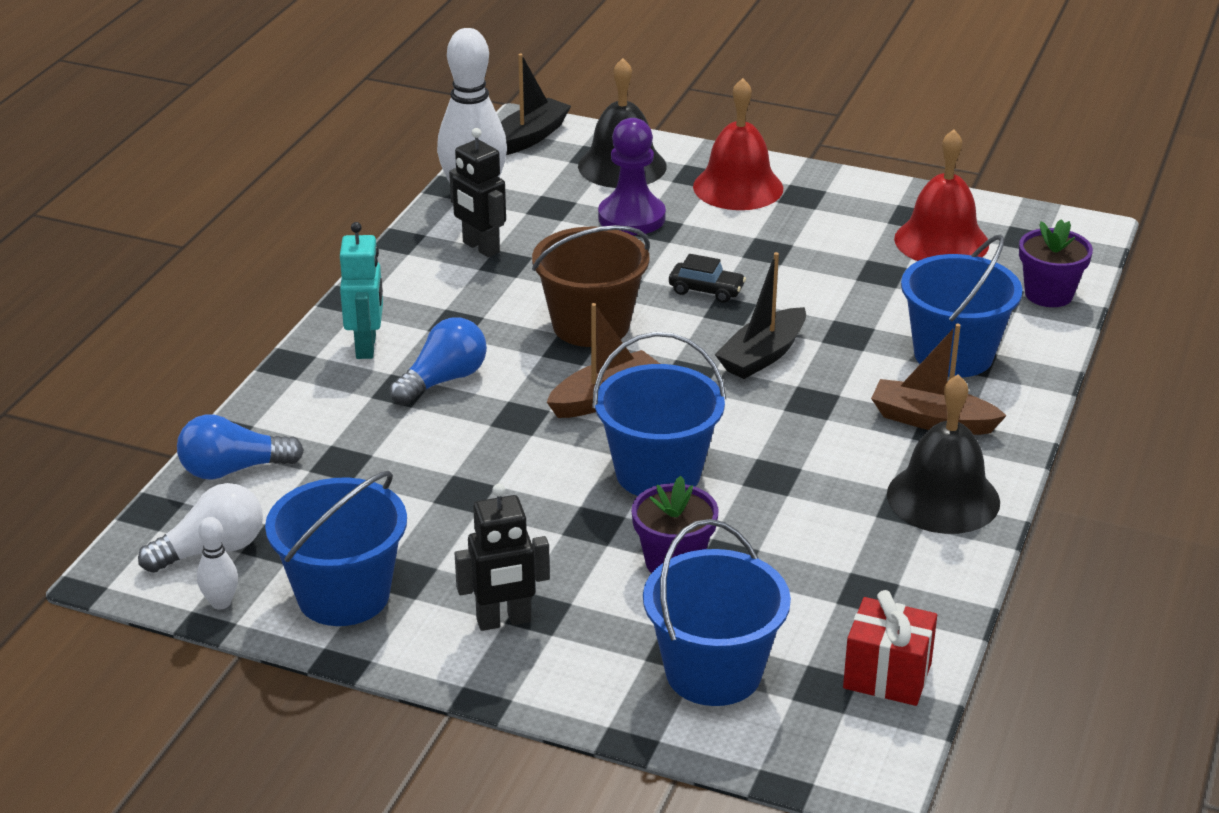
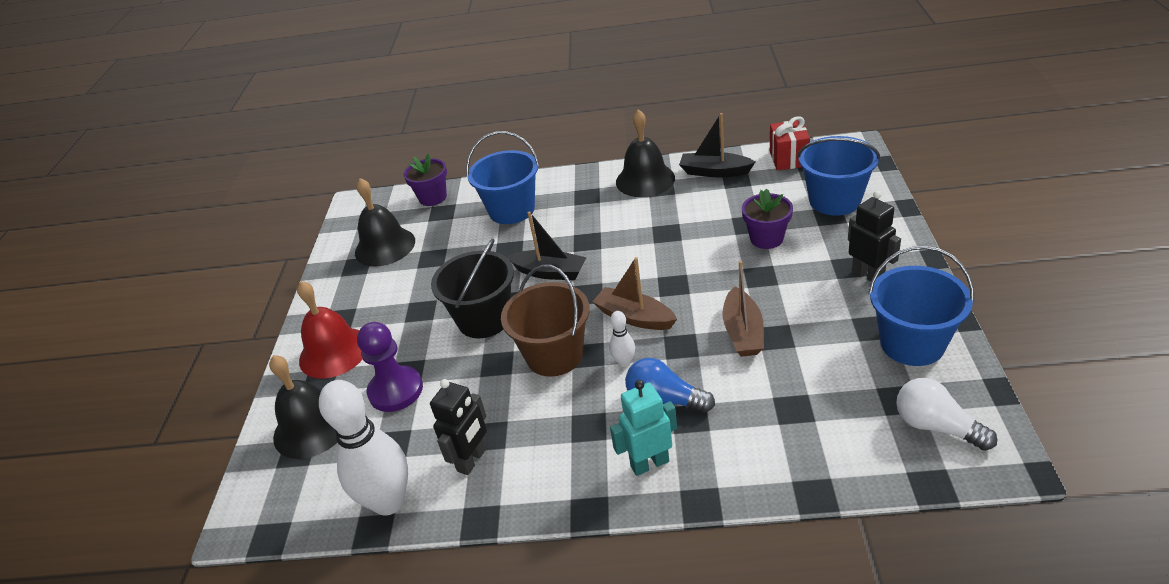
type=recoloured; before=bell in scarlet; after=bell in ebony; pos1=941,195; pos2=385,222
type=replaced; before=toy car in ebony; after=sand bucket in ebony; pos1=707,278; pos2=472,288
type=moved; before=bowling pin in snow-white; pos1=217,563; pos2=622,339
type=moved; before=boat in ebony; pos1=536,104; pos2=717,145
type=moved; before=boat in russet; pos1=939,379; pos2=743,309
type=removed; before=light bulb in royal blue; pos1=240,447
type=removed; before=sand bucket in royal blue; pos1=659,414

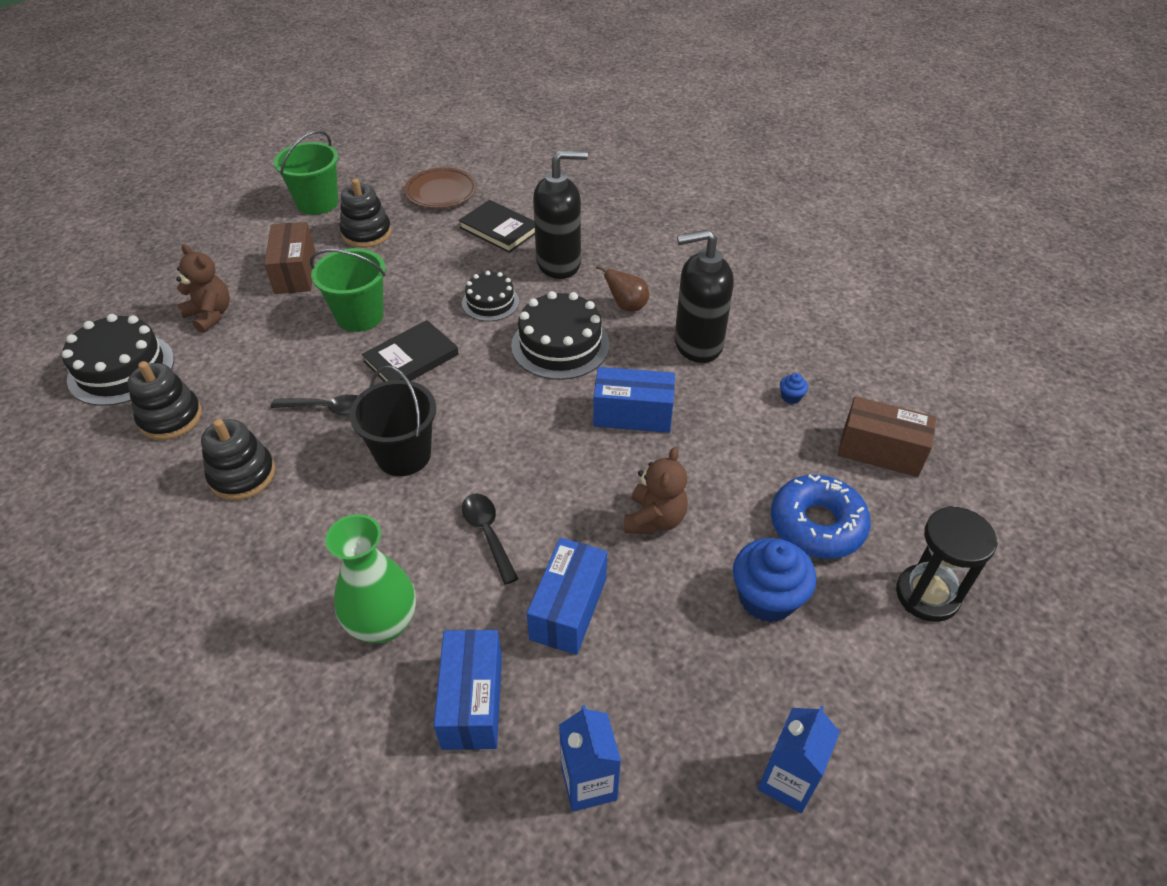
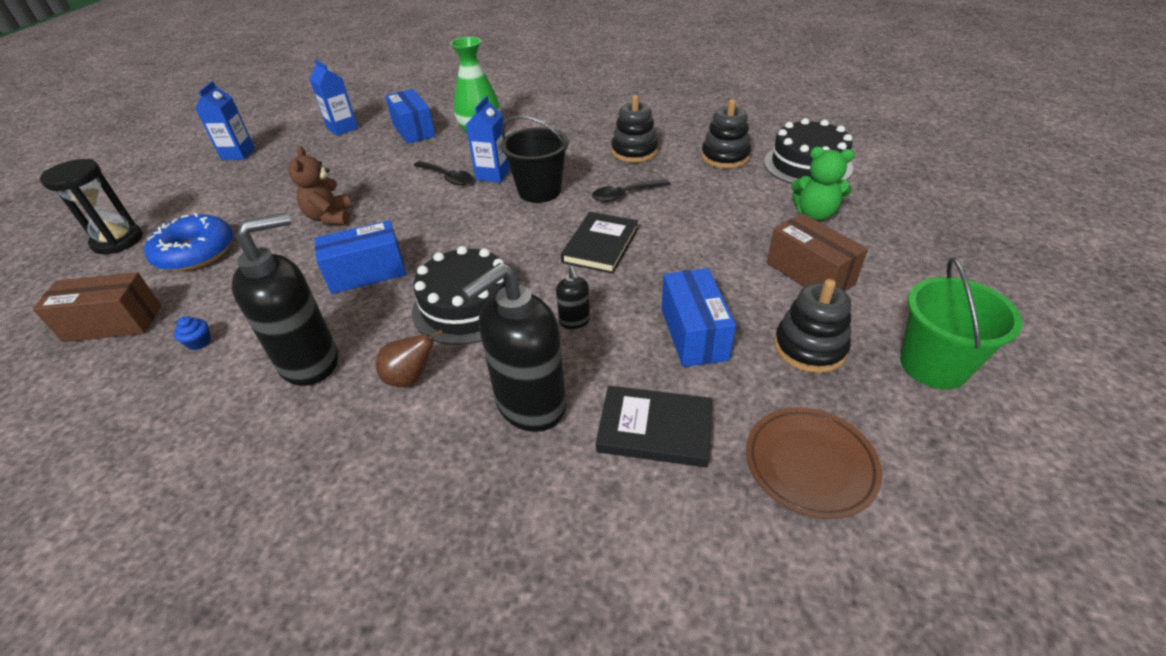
type=added; after=carton in royal blue; pos2=488,139
type=replaced; before=layer cake in ebony; after=soap pump in ebony; pos1=490,296; pos2=573,297
type=moved; before=parcel in royal blue; pos1=567,596; pos2=698,317
type=recoloured; before=stuffed bear in russet; after=stuffed bear in emerald; pos1=203,288; pos2=822,183
type=removed; before=sand bucket in emerald; pos1=348,290
type=removed; before=fairy cake in royal blue; pos1=774,580

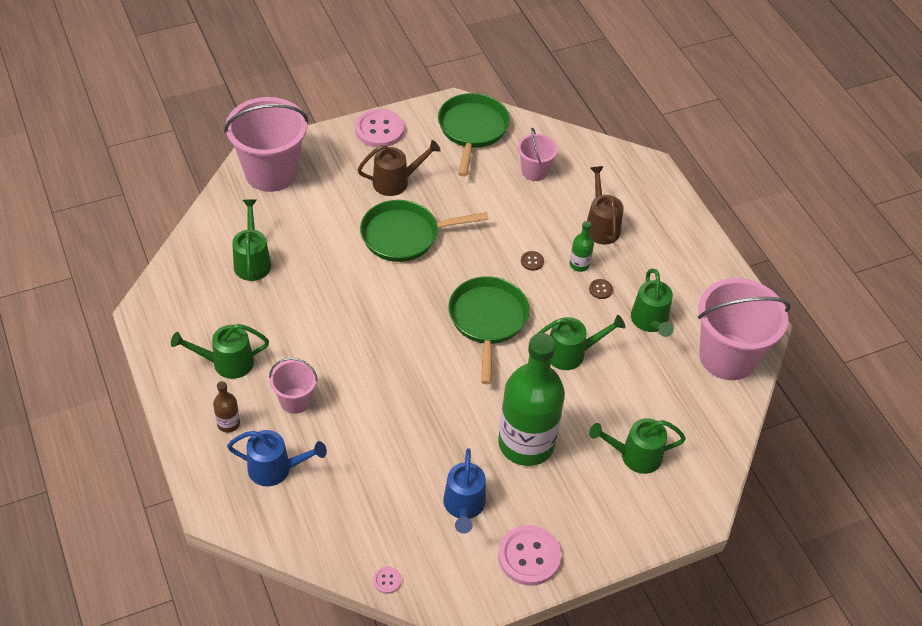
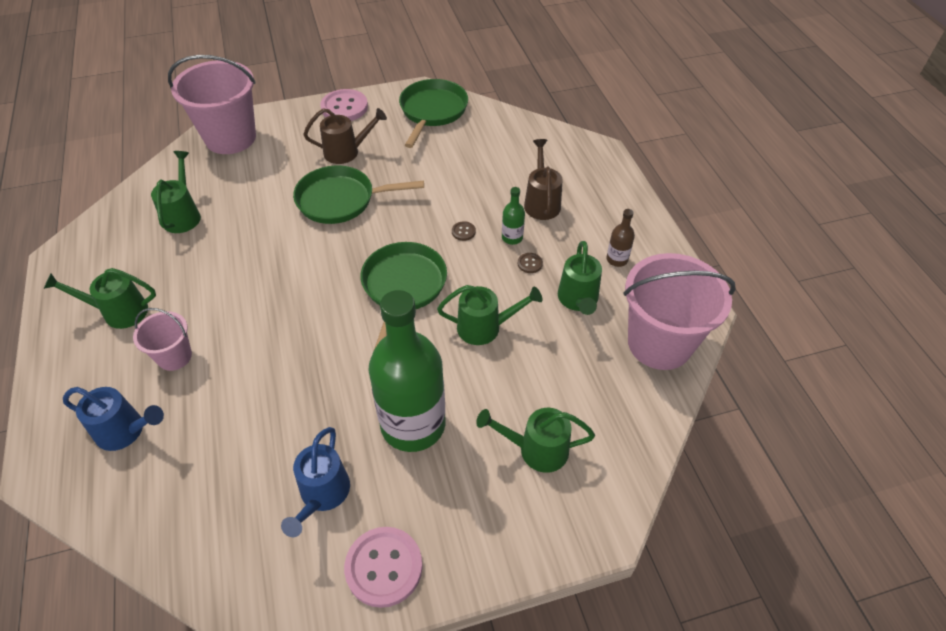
type=moved; before=bottle in russet; pos1=226,407; pos2=620,238
type=removed; before=shirt button in rosy; pos1=387,580
type=removed; before=sand bucket in rosy; pos1=538,154

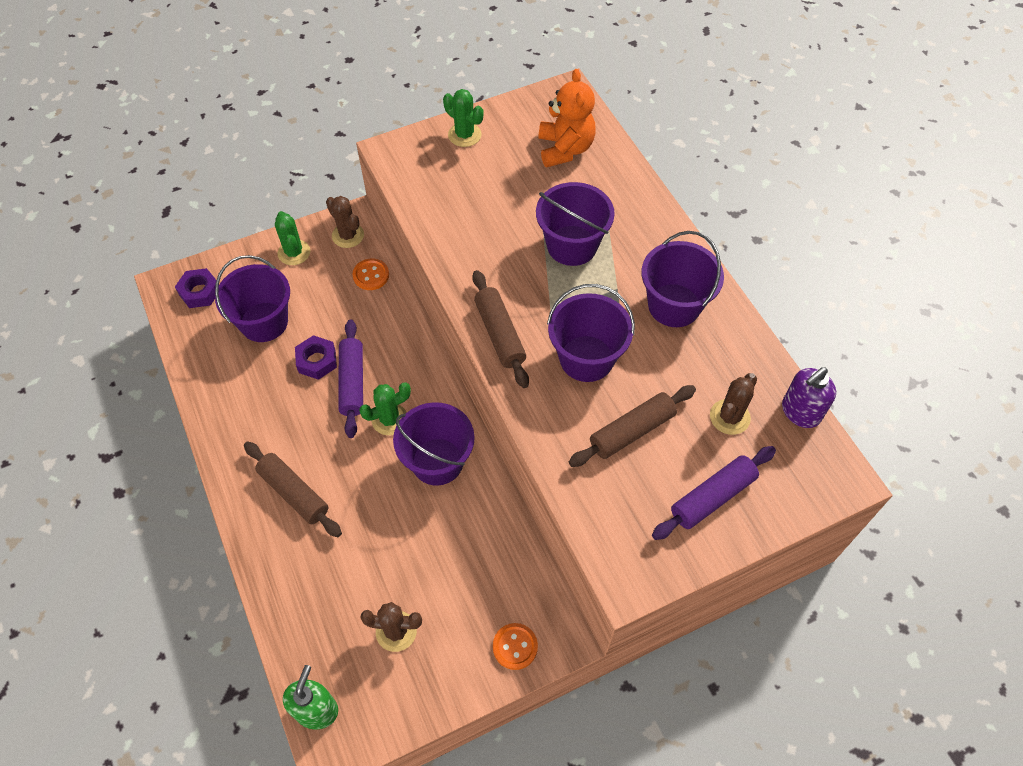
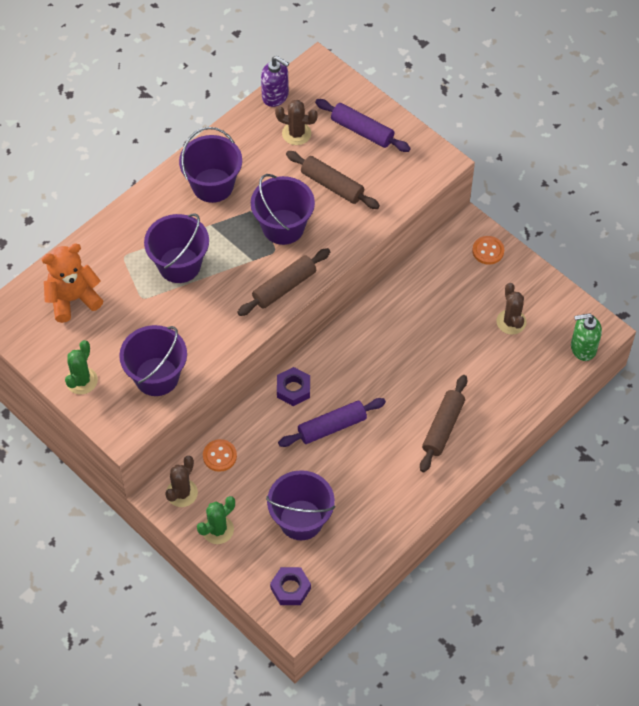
type=moved; before=sand bucket in purple; pos1=434,444; pos2=153,360
type=moved; before=nut in purple; pos1=316,357; pos2=293,386
type=removed; before=prickly plant in emerald; pos1=385,408

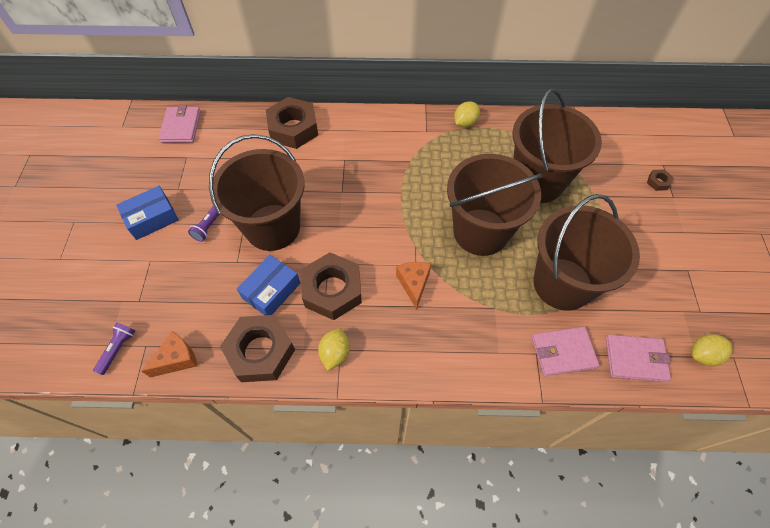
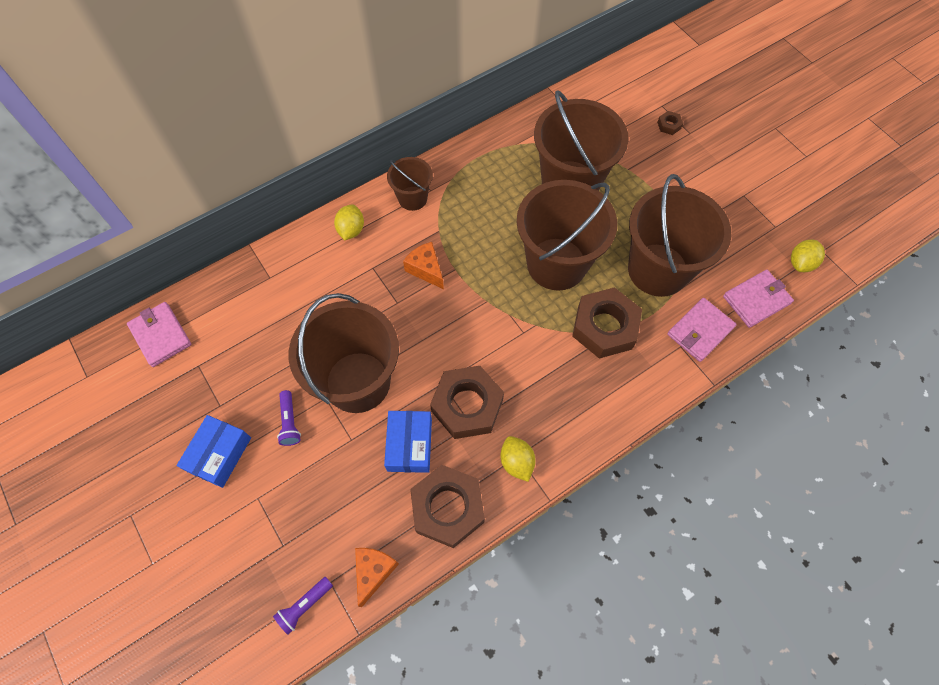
type=turned; before=flashlight in purple; pos1=114,348; pos2=303,606; turn=-120
type=moved; before=citrus fruit in bright yellow; pos1=467,114; pos2=349,222
type=added; after=sand bucket in russet; pos2=410,184
type=moved; before=cheese wedge in orange; pos1=413,286; pos2=423,265
type=moved; before=nut in russet; pos1=292,123; pos2=607,323

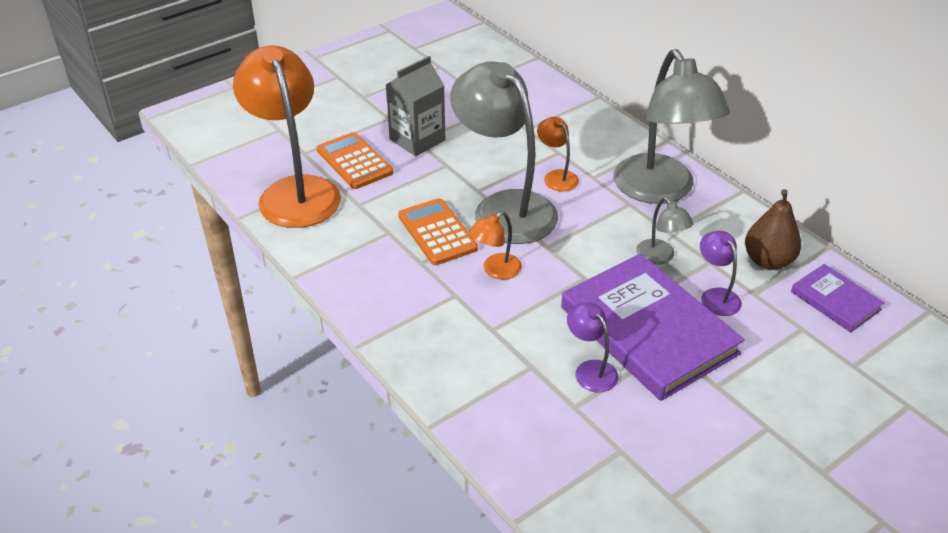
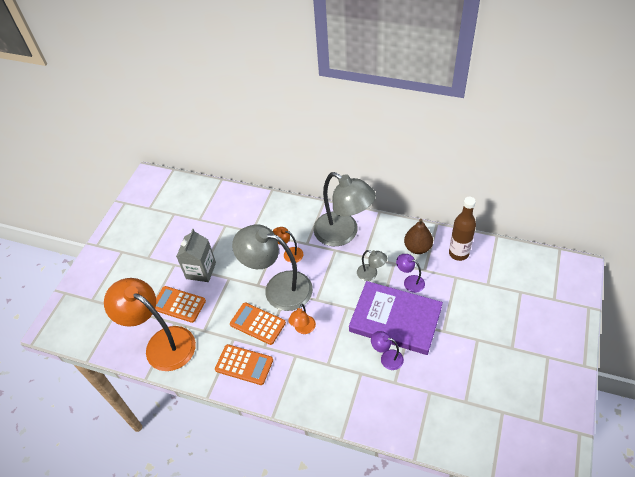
type=added; after=adding machine in orange; pos2=244,364
type=replaced; before=hardback in purple; after=bottle in russet; pos1=838,298; pos2=462,229

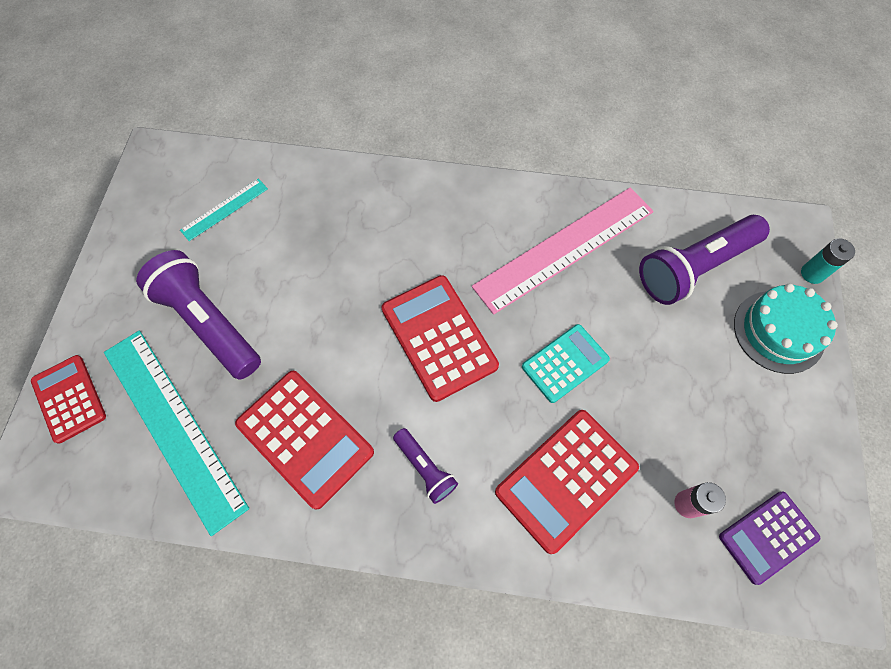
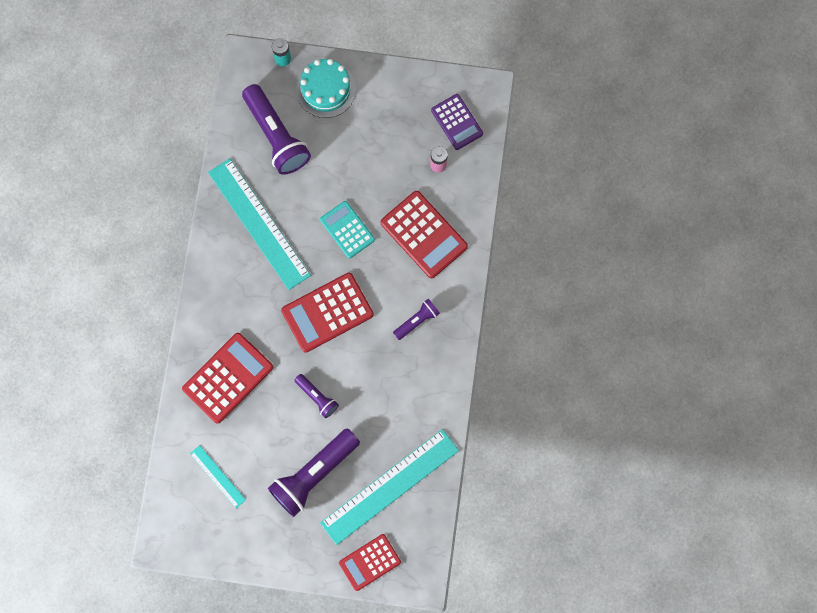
type=moved; before=adding machine in scarlet; pos1=304,440; pos2=227,378
type=recoloured; before=straightedge in rosy; after=straightedge in teal; pos1=563,251; pos2=259,224
type=added; after=flashlight in purple; pos2=316,396

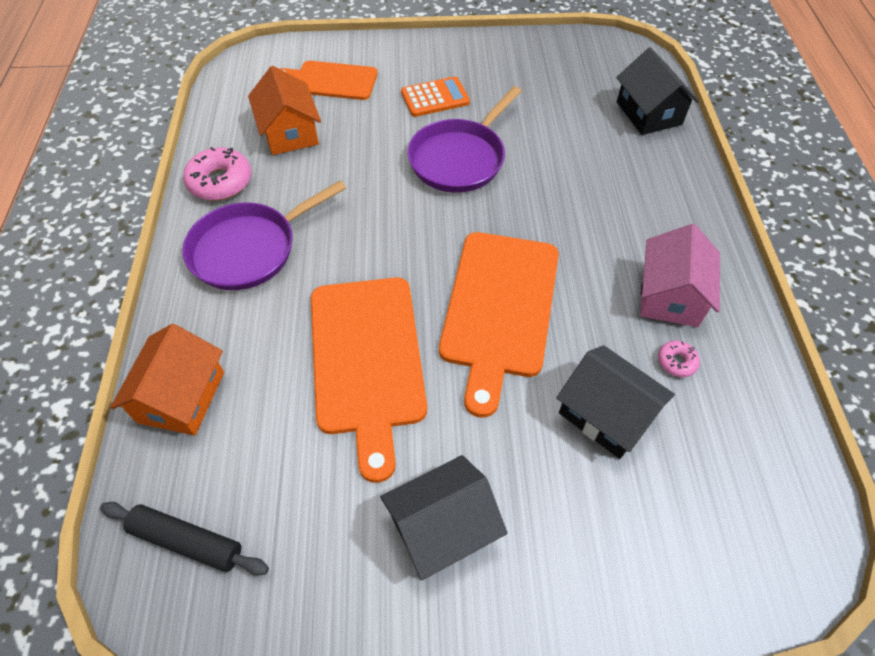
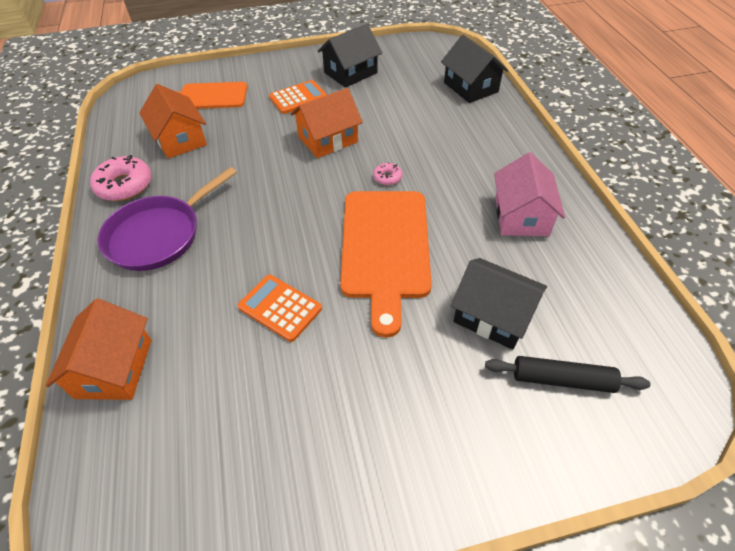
type=replaced; before=chopping board in orange; after=adding machine in orange; pos1=369,380; pos2=280,308
type=replaced; before=skillet in purple; after=toy house in orange; pos1=464,139; pos2=326,123
type=moved; before=toy house in ebony; pos1=443,518; pos2=350,56
type=moved; before=doughnut in rosy; pos1=679,359; pos2=387,173
type=moved; before=rolling pin in ebony; pos1=184,539; pos2=568,374

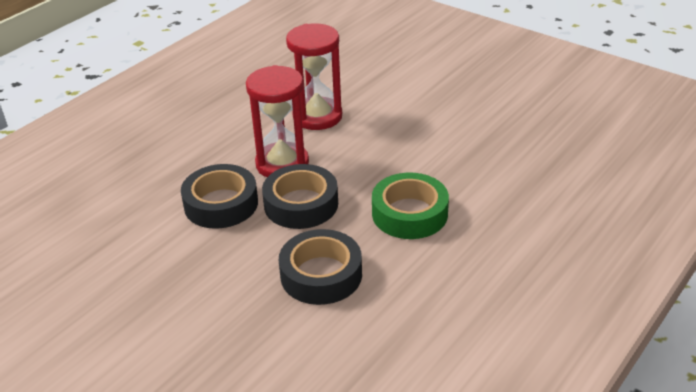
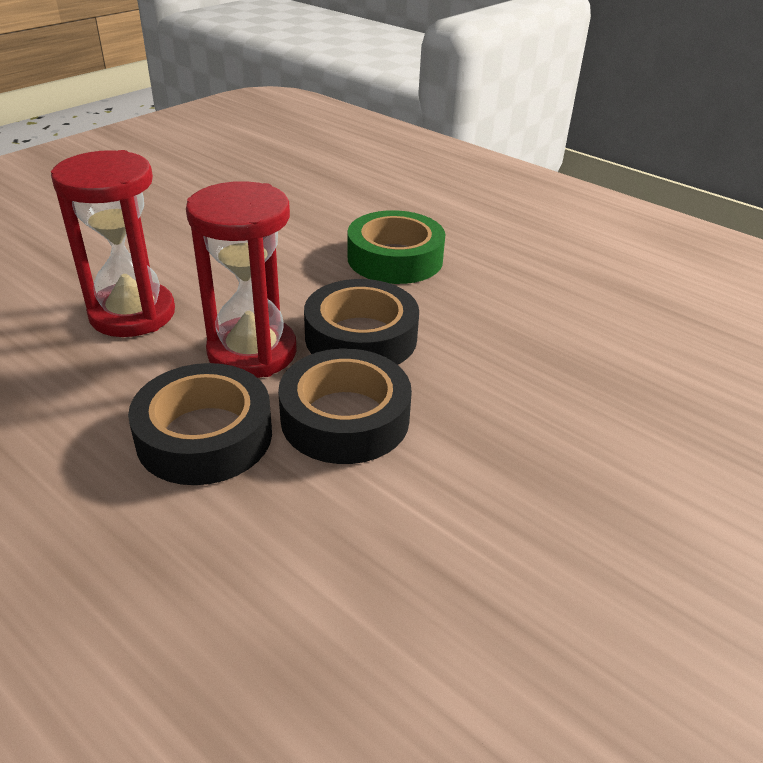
type=moved; before=tape in ebony; pos1=320,267; pos2=200,424

